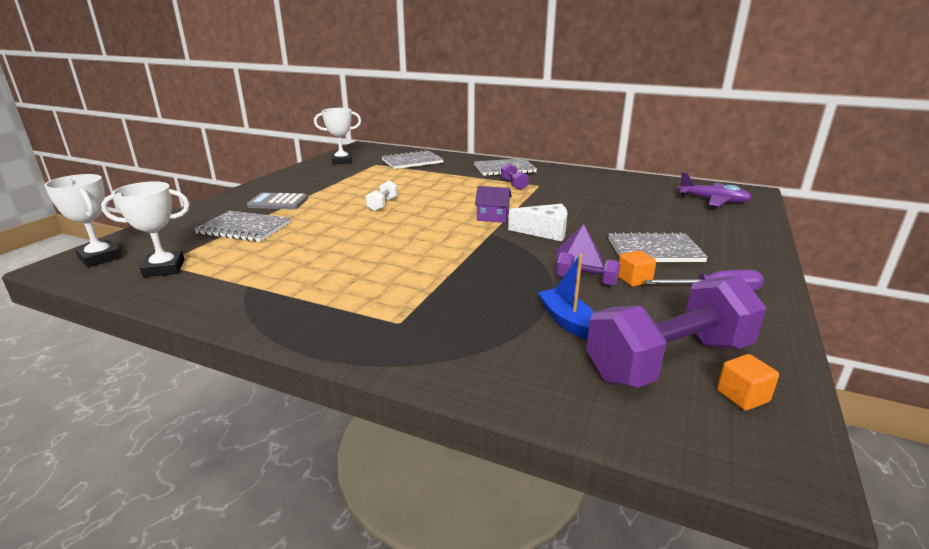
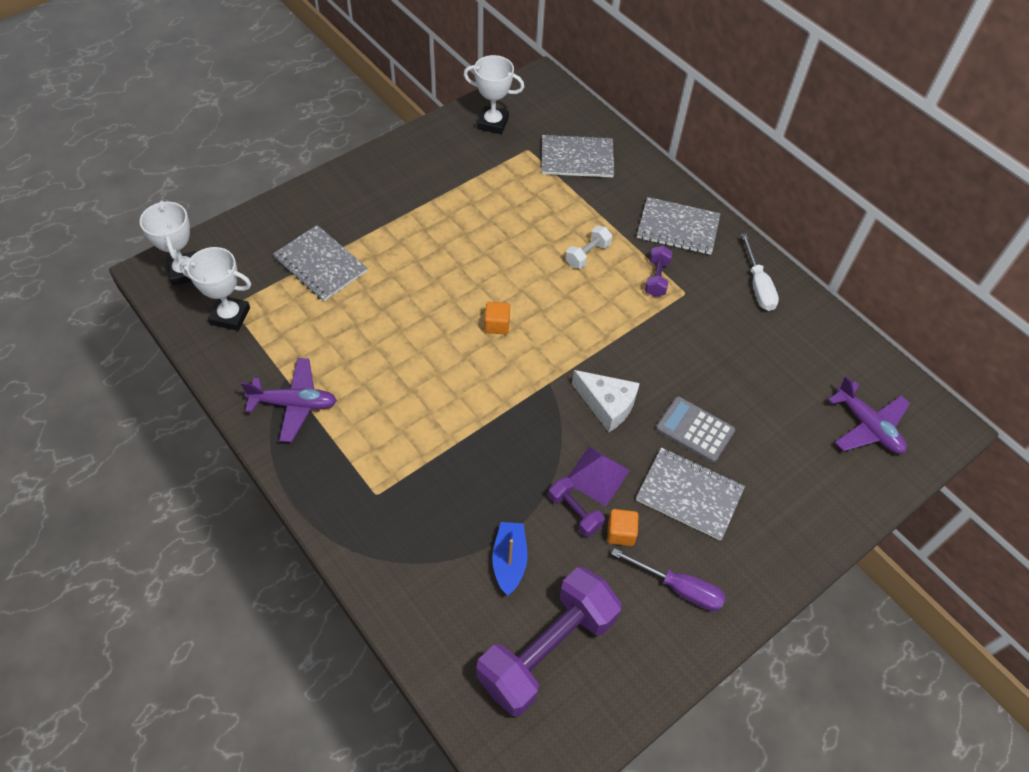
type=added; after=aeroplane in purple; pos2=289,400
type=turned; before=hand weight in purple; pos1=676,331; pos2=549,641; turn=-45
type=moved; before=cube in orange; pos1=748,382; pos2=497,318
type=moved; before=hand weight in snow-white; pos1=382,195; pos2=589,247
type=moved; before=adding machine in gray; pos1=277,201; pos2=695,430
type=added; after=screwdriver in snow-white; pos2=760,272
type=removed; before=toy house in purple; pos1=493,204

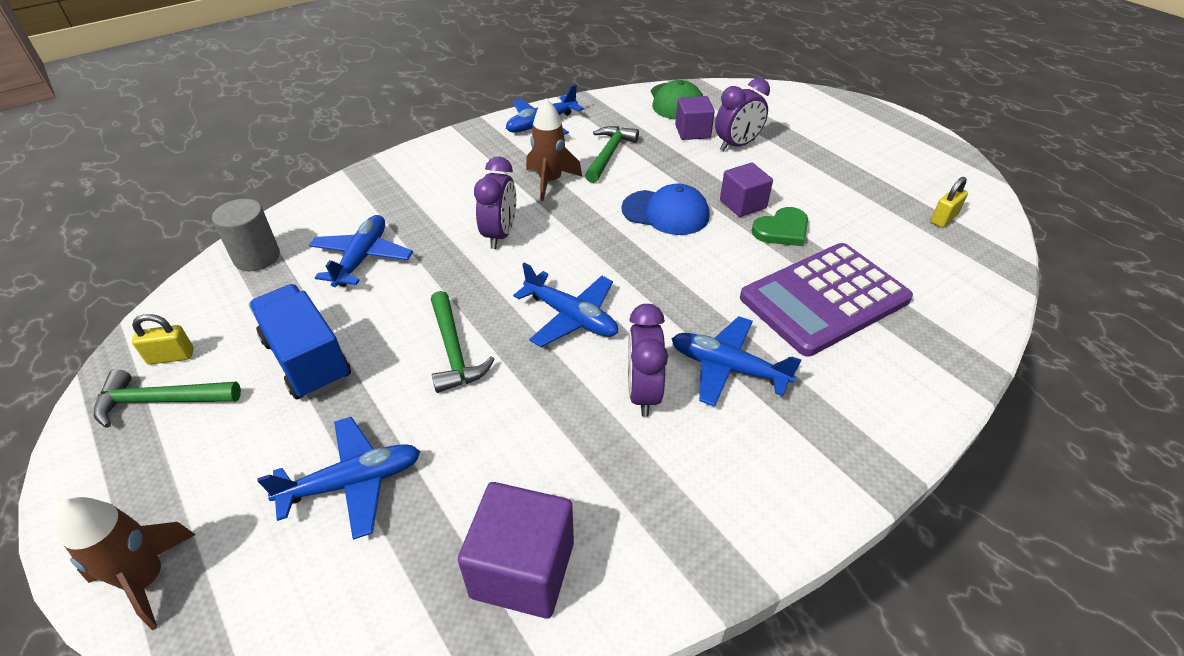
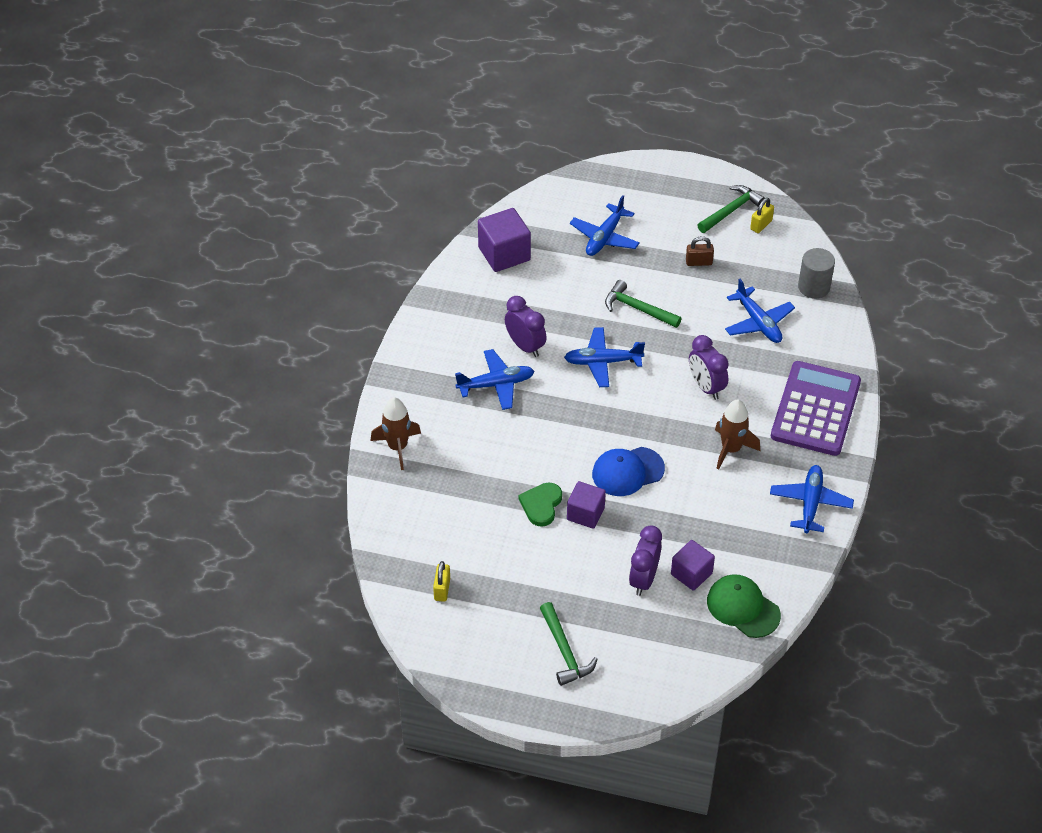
type=moved; before=spaceship in russet; pos1=126,563; pos2=396,433
type=moved; before=carpenter's hammer in emerald; pos1=612,154; pos2=569,644
type=replaced; before=toy truck in royal blue; after=small lock in russet; pos1=300,341; pos2=700,251
type=moved; before=adding machine in purple; pos1=826,300; pos2=816,408

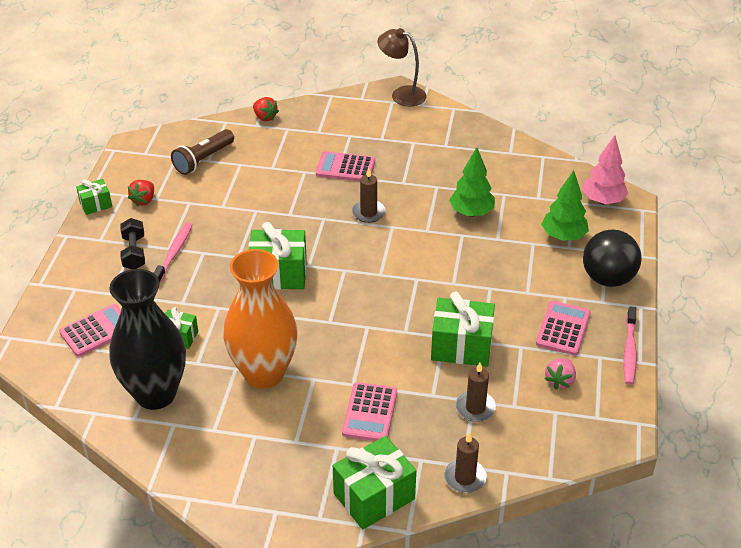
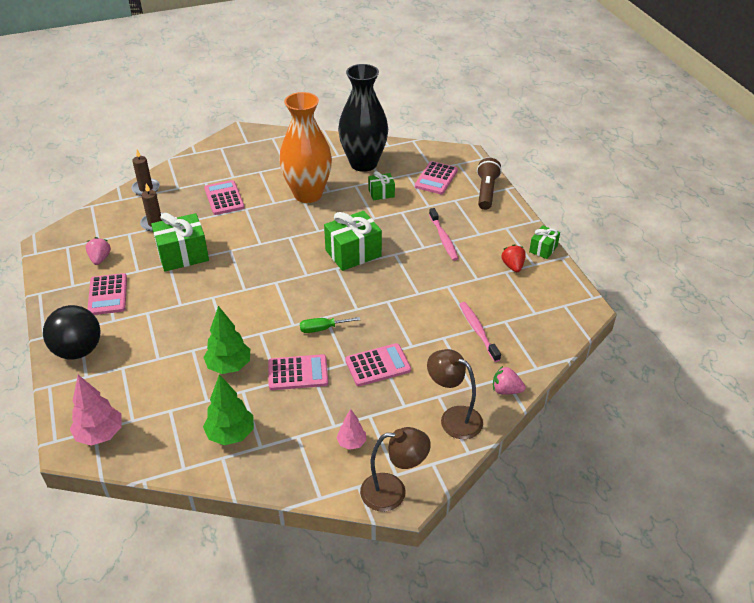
type=moved; before=fir tree in emerald; pos1=565,205; pos2=228,409
type=added; after=adding machine in rosy; pos2=298,372
type=replaced; before=candle in russet; after=screwdriver in emerald; pos1=369,195; pos2=330,325
type=added; after=fir tree in rosy; pos2=351,429
type=added; after=lamp in russet; pos2=455,394
type=moved; before=toothbrush in rosy; pos1=630,345; pos2=480,332
type=moved; before=flashlight in russet; pos1=202,152; pos2=489,184
type=recoloured; before=strawberry in scarlet; after=strawberry in rosy; pos1=266,109; pos2=509,380
type=removed; before=hand weight in ebony; pos1=132,243
type=removed; before=gift in emerald; pos1=374,483

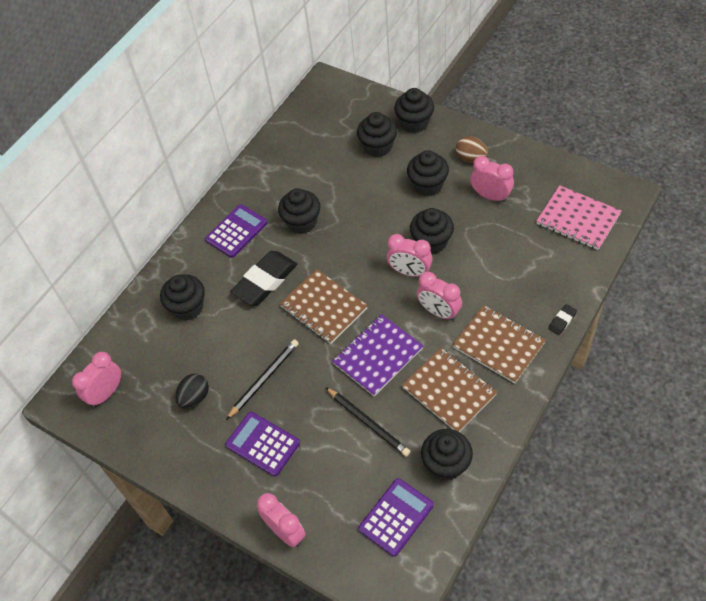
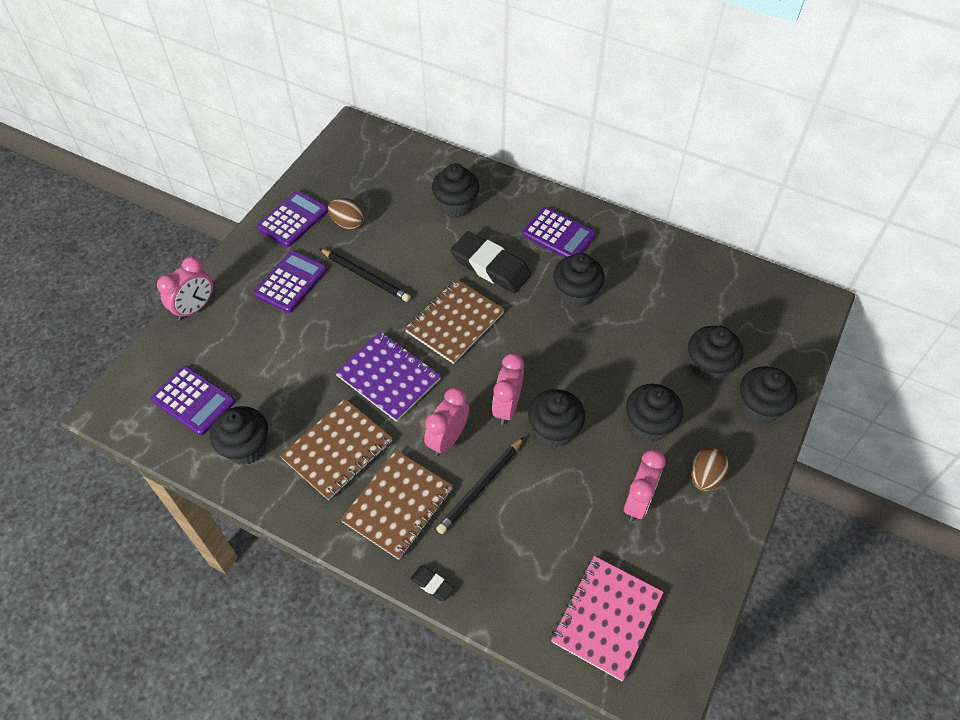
type=added; after=adding machine in purple; pos2=292,219
type=recoloured; before=toy egg in ebony; after=toy egg in russet; pos1=192,391; pos2=346,213
type=moved; before=wooden pencil in ebony; pos1=368,422; pos2=480,485
type=removed; before=clock in rosy; pos1=96,379

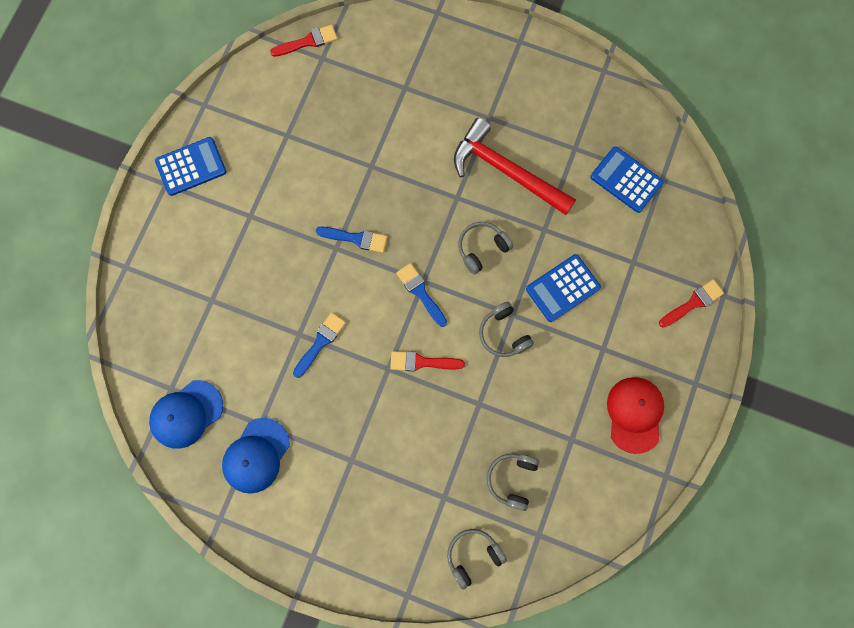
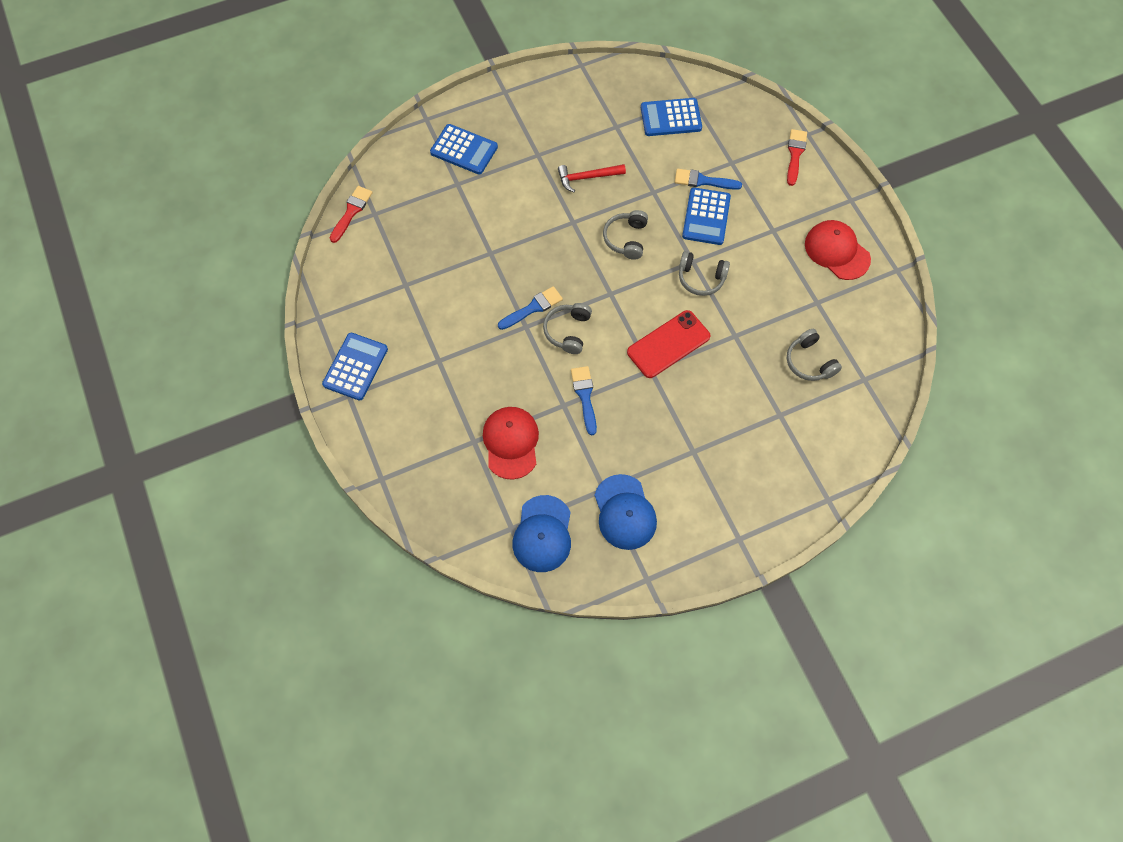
type=added; after=adding machine in royal blue; pos2=464,149
type=added; after=peaked cap in scarlet; pos2=511,443
type=moved; before=over-ear headphones in gray; pos1=477,559; pos2=567,328
type=resized; before=carpenter's hammer in scarlet; pos1=515,166; pos2=592,178; scale=0.54
type=replaced; before=paint brush in scarlet; after=mobile phone in scarlet; pos1=427,361; pos2=668,344
type=moved; before=paint brush in royal blue; pos1=421,295; pos2=708,179

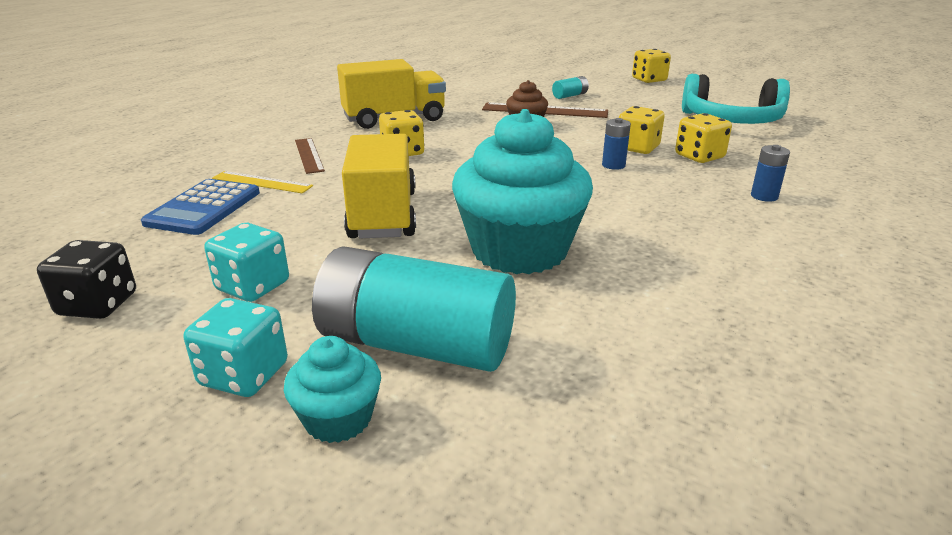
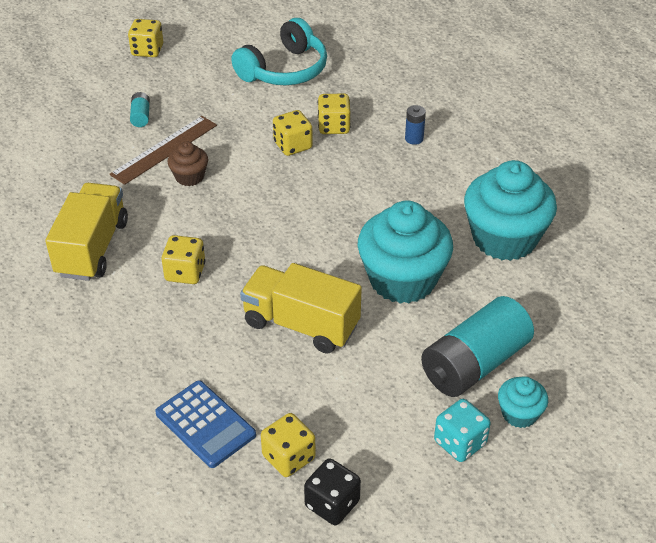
type=added; after=dice in bright yellow; pos2=288,445
type=added; after=fairy cake in teal; pos2=510,210
type=removed; before=dice in teal; pos1=246,262
type=removed; before=straightedge in bright yellow; pos1=262,182
type=removed; before=straightedge in russet; pos1=310,156
type=removed; before=power cell in royal blue; pos1=616,144

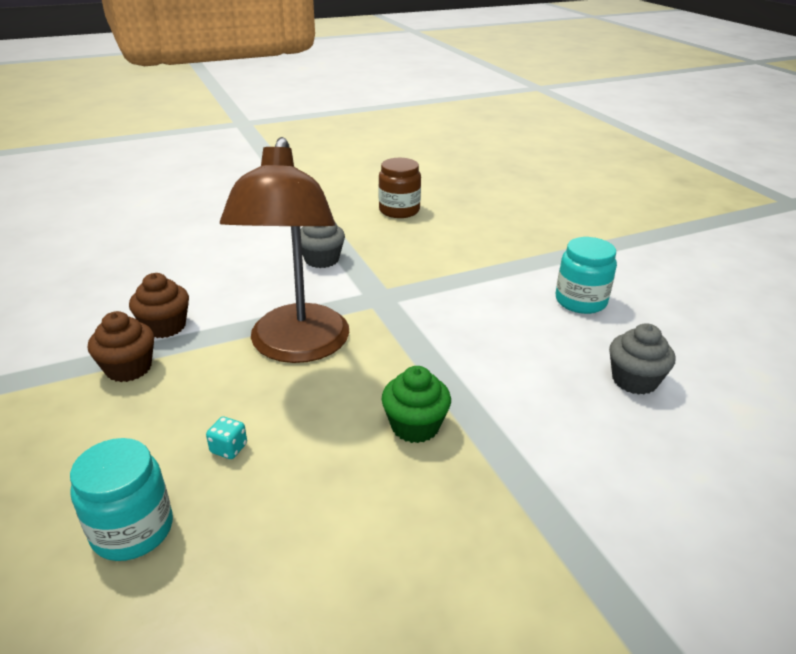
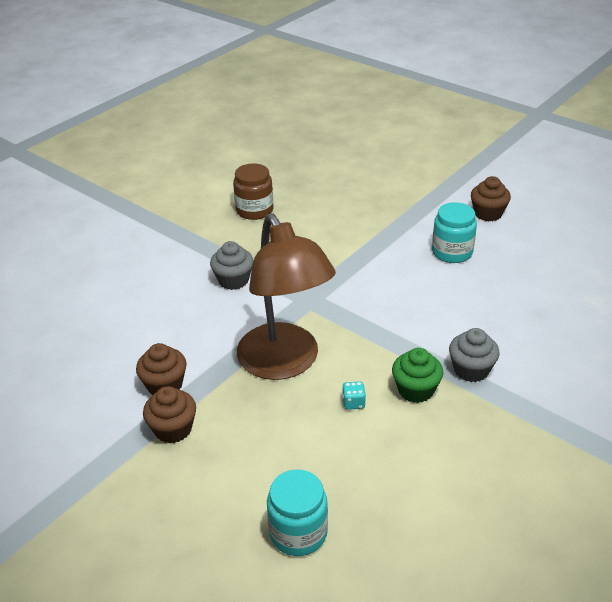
type=moved; before=dice in teal; pos1=226,438; pos2=354,395
type=moved; before=fairy cake in gray; pos1=642,359; pos2=474,355
type=added; after=fairy cake in russet; pos2=491,198

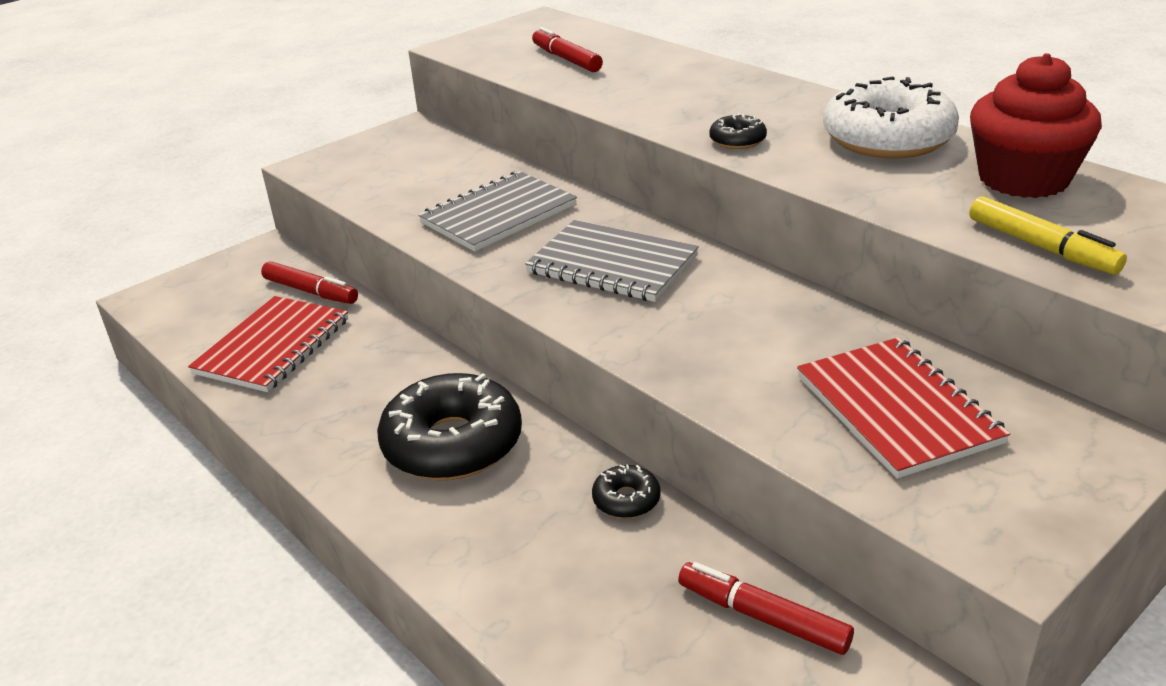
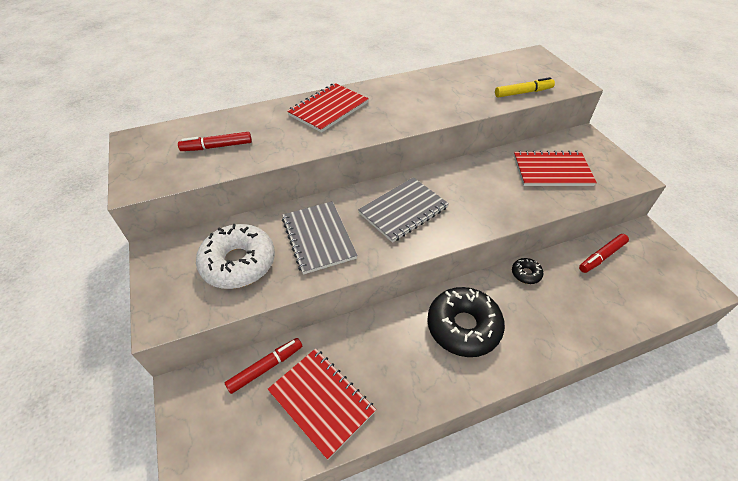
type=moved; before=doughnut in snow-white; pos1=891,117; pos2=235,256
type=added; after=exercise book in scarlet; pos2=328,108
type=removed; before=doughnut in ebony; pos1=738,131
type=removed; before=fairy cake in scarlet; pos1=1036,125

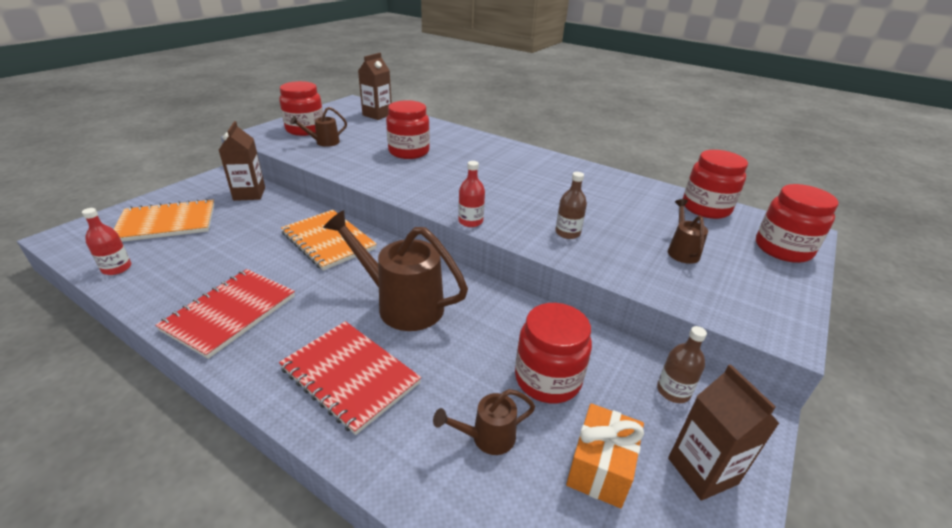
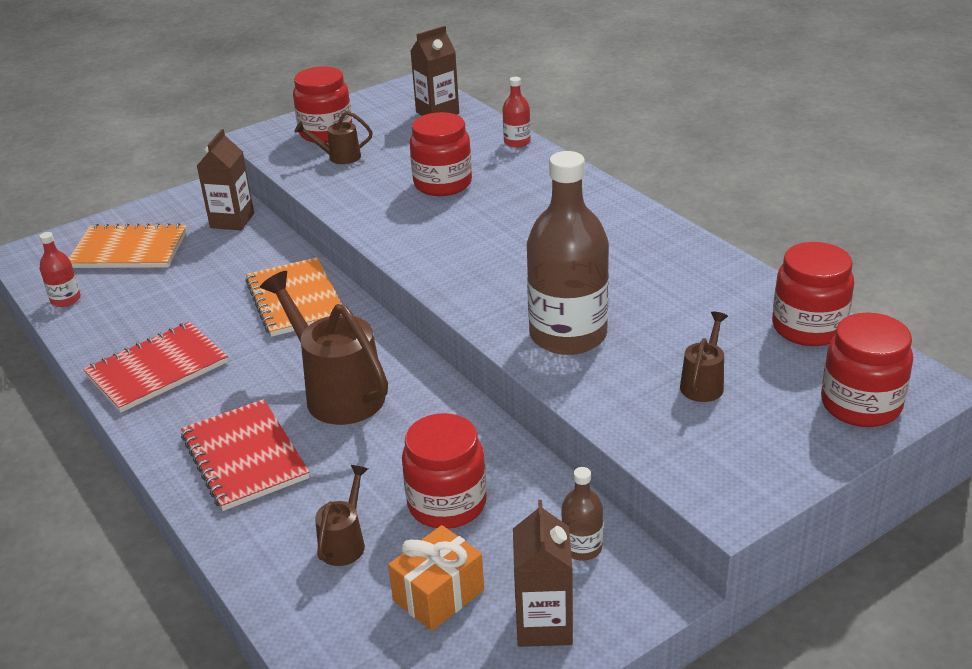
type=turned; before=sprinkling can in russet; pos1=484,422; pos2=341,515; turn=105
type=moved; before=bottle in scarlet; pos1=471,194; pos2=516,112
type=resized; before=bottle in russet; pos1=571,205; pos2=568,253; scale=2.24

